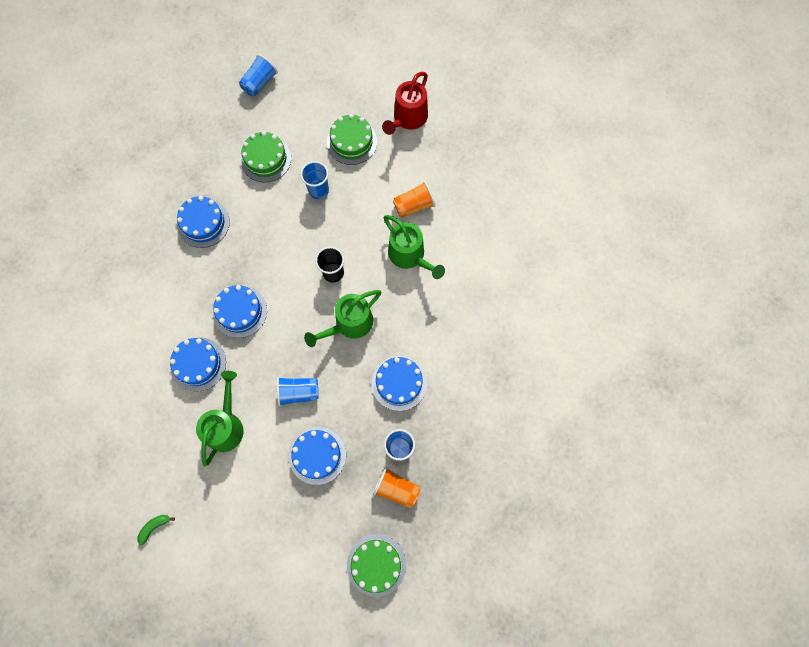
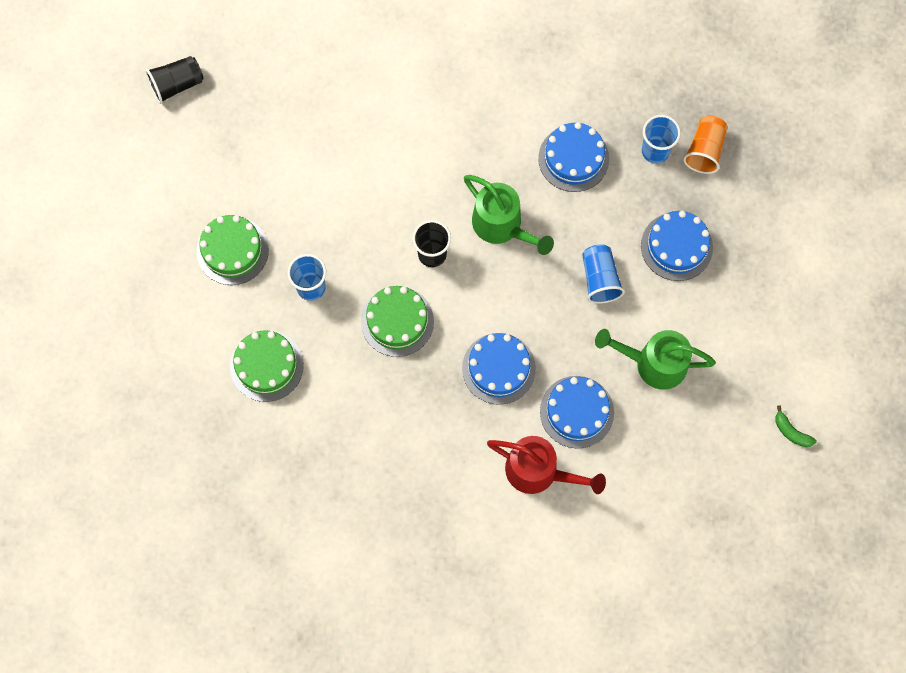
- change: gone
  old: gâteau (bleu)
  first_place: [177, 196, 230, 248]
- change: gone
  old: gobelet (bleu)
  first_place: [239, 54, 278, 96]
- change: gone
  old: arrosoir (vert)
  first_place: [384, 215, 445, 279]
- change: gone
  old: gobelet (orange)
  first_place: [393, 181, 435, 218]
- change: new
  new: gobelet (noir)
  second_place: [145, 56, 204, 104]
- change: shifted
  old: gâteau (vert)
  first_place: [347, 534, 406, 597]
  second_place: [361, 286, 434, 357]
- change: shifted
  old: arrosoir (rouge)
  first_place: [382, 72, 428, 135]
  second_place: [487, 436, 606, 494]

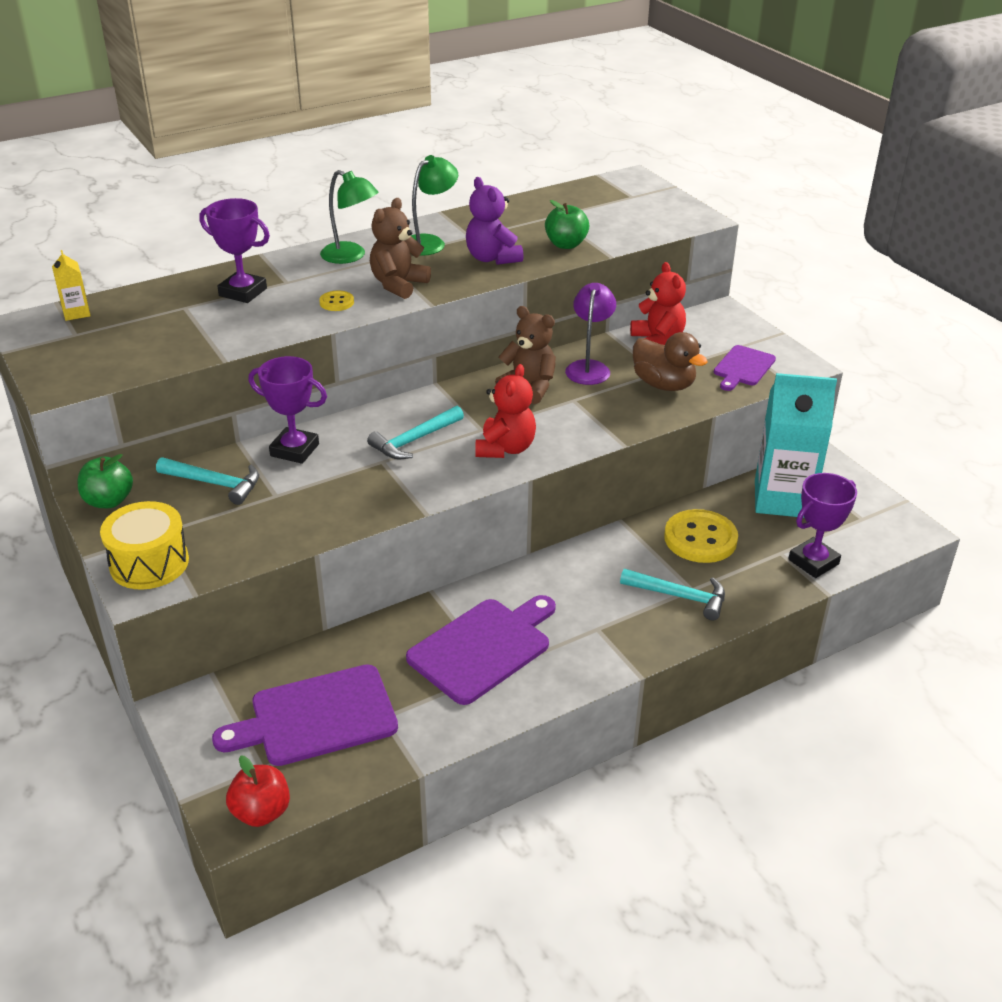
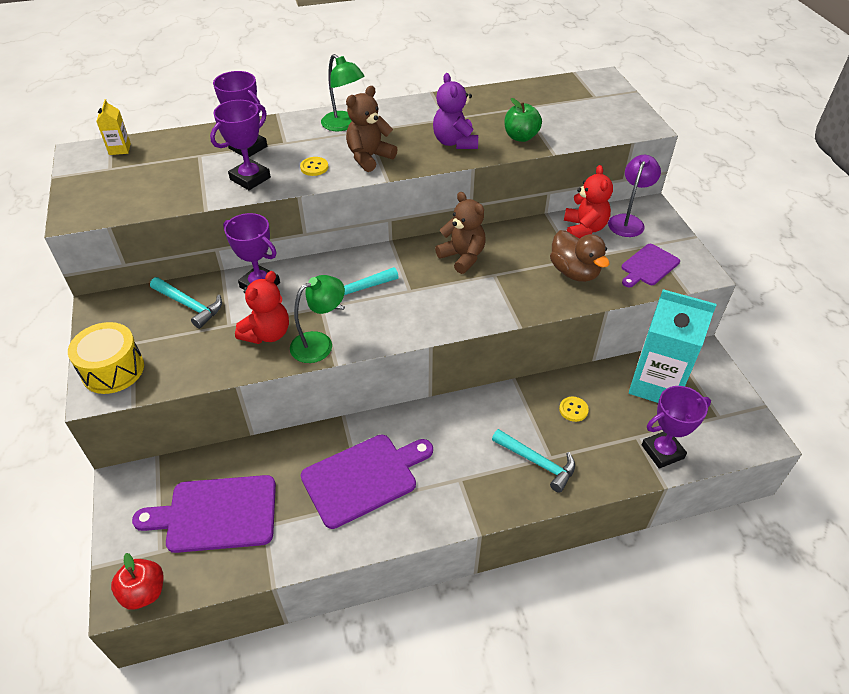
- change: gone
  old: pomme (vert)
  first_place: [77, 454, 133, 508]
- change: new
  new: trophée (violet)
  second_place: [210, 100, 271, 190]
- change: shifted
  old: lampe (vert)
  first_place: [411, 155, 458, 256]
  second_place: [290, 275, 345, 363]
- change: shifted
  old: ours en peluche (rouge)
  first_place: [476, 364, 536, 458]
  second_place: [235, 271, 289, 344]
- change: shifted
  old: lampe (violet)
  first_place: [565, 283, 616, 385]
  second_place: [608, 155, 661, 237]
- change: scaled
  old: bouton (jaune)
  first_place: [664, 509, 738, 563]
  second_place: [559, 397, 589, 422]
  factor: 0.48

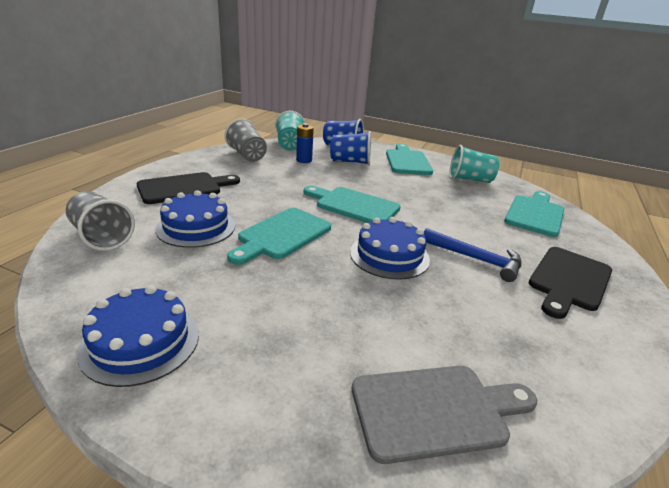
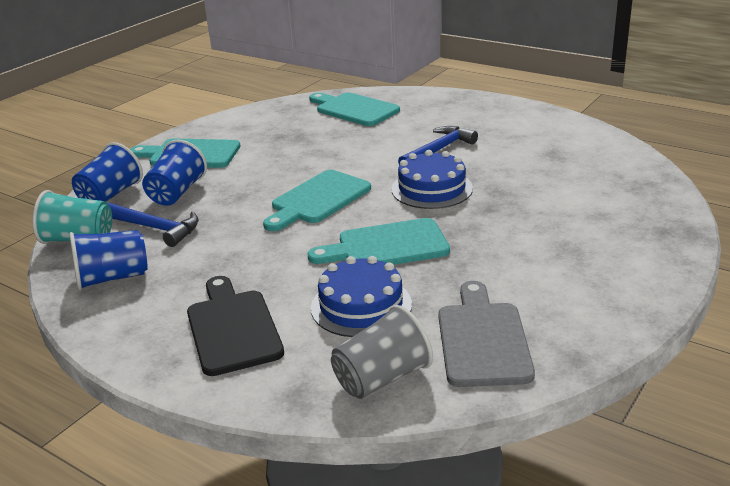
- change: gone
  old: gâteau (bleu)
  first_place: [77, 285, 199, 387]
- change: gone
  old: gobelet (turquoise)
  first_place: [449, 145, 500, 183]
- change: gone
  old: planche à découper (noir)
  first_place: [529, 247, 612, 319]
- change: shifted
  old: planche à découper (gris)
  first_place: [352, 366, 537, 464]
  second_place: [438, 281, 535, 387]
- change: swapped
  old: pile (bleu)
  new: marteau (bleu)
  first_place: [296, 123, 314, 163]
  second_place: [108, 203, 199, 247]
- change: repainted
  old: gobelet (gris)
  new: gobelet (bleu)
  first_place: [224, 119, 267, 162]
  second_place: [69, 230, 148, 291]
- change: rotated
  old: planche à découper (turquoise)
  first_place: [227, 208, 331, 265]
  second_place: [308, 218, 450, 265]
  degrees: 120

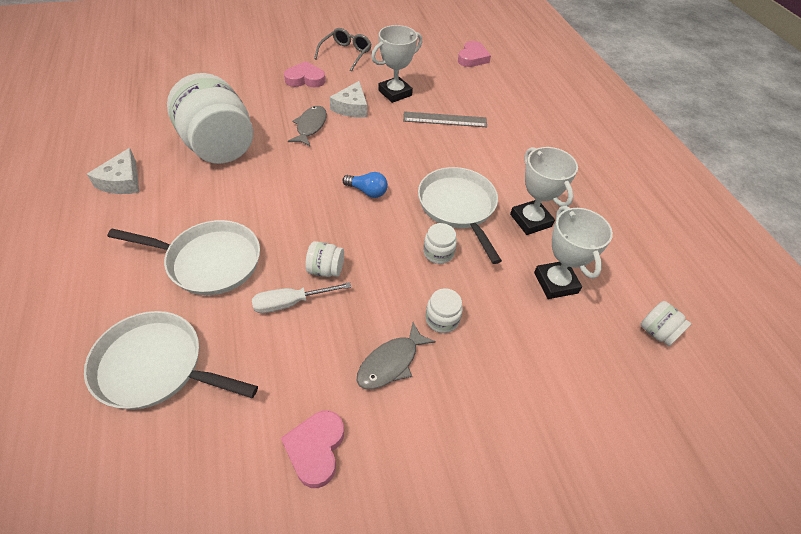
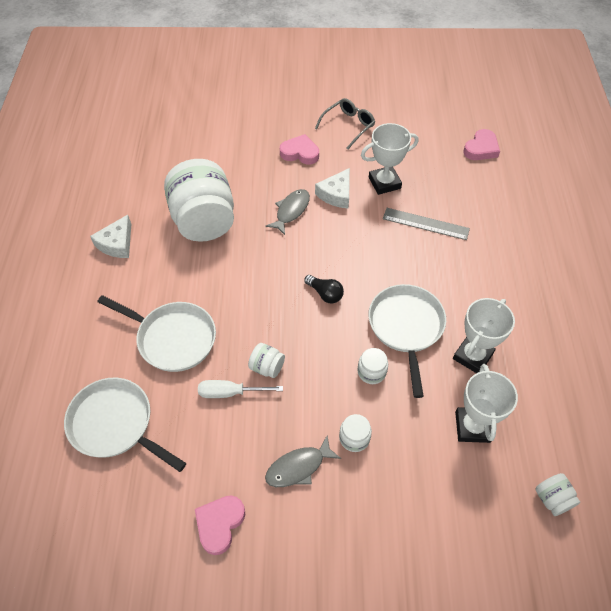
- change: repainted
  old: ampoule (bleu)
  new: ampoule (noir)
  first_place: [342, 172, 388, 198]
  second_place: [304, 275, 344, 304]
- change: rotated
  old: trophée (blanc)
  first_place: [510, 147, 578, 235]
  second_place: [453, 298, 515, 373]
  degrees: 45

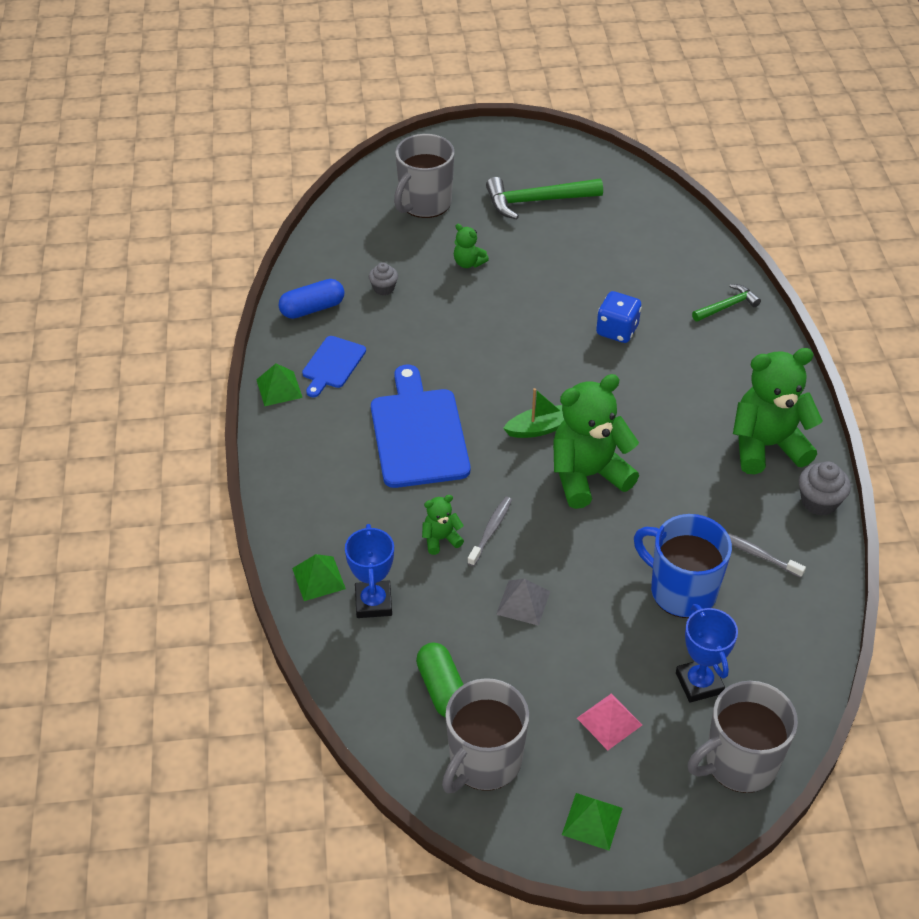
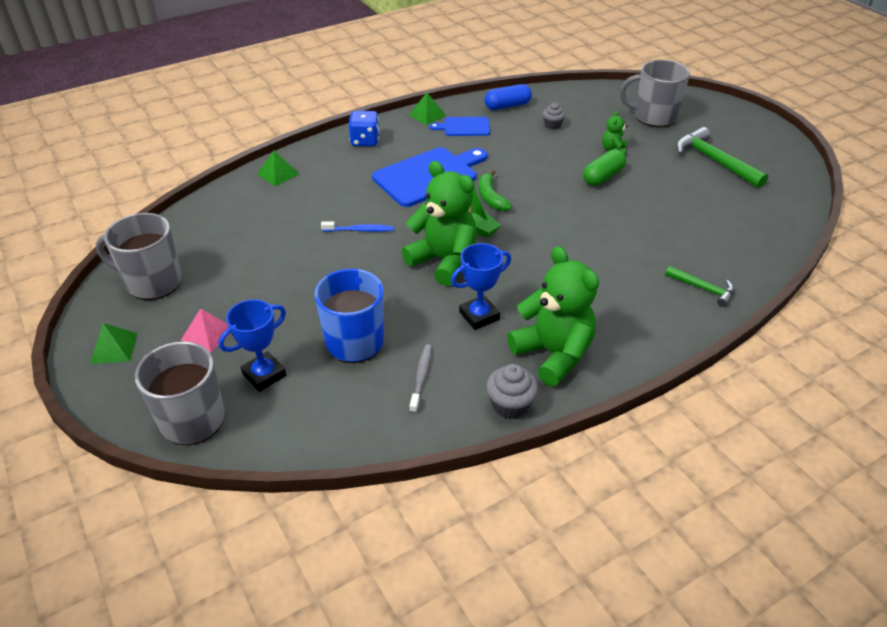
- change: gone
  old: ours en peluche (vert)
  first_place: [422, 495, 464, 555]
- change: gone
  old: pyramide (gris)
  first_place: [496, 579, 550, 626]
- change: new
  new: banane (vert)
  second_place: [479, 170, 512, 211]
- change: shifted
  old: trophée (bleu)
  first_place: [345, 524, 394, 618]
  second_place: [451, 243, 511, 330]
- change: shifted
  old: gélule (vert)
  first_place: [416, 643, 464, 718]
  second_place: [583, 149, 626, 186]
- change: shifted
  old: dé (bleu)
  first_place: [596, 291, 642, 343]
  second_place: [349, 111, 380, 146]
- change: repainted
  old: brosse à dents (gris)
  new: brosse à dents (bleu)
  first_place: [467, 497, 512, 566]
  second_place: [321, 221, 394, 232]
- change: rotated
  old: gélule (bleu)
  first_place: [279, 279, 344, 319]
  second_place: [484, 84, 532, 110]
  degrees: -60

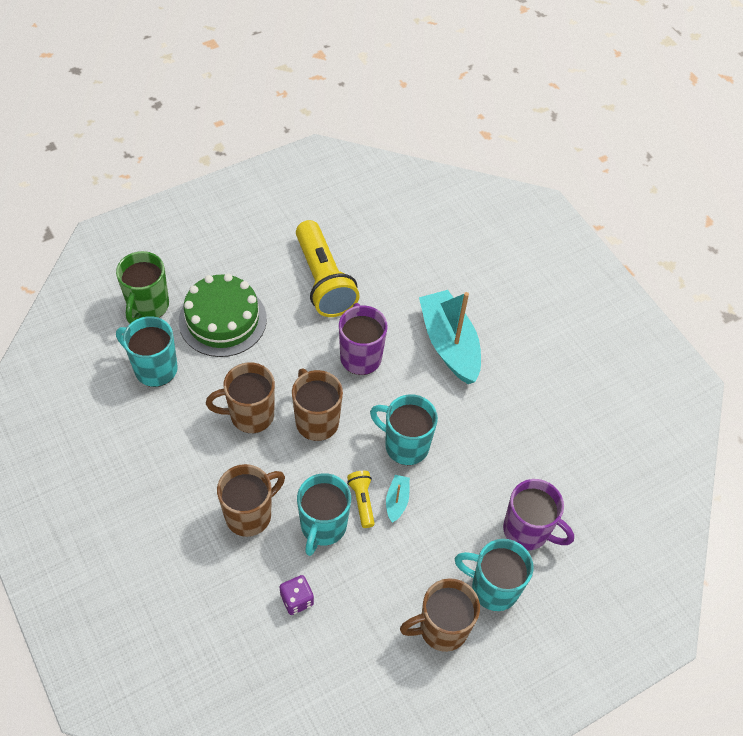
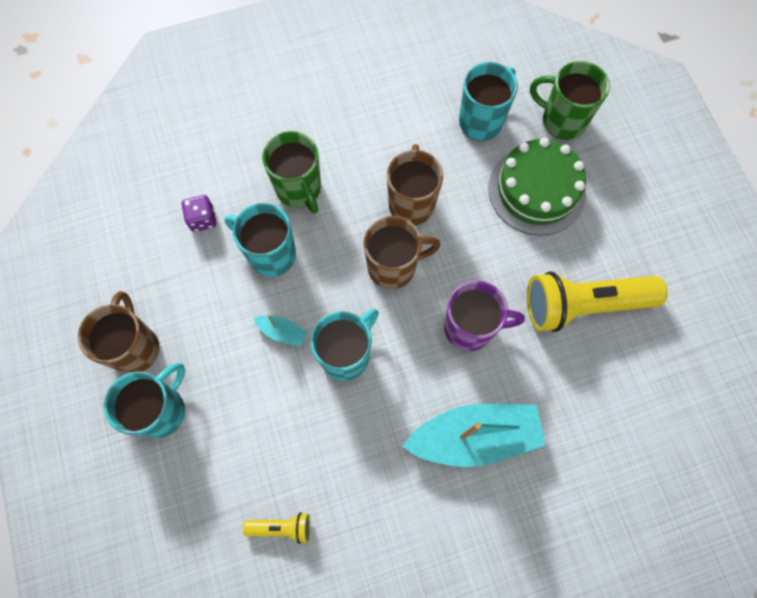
- change: gone
  old: tasse (violet)
  first_place: [503, 479, 574, 550]
- change: shifted
  old: lampe de poche (jaune)
  first_place: [347, 471, 375, 528]
  second_place: [243, 512, 311, 544]
- change: repainted
  old: tasse (marron)
  new: tasse (vert)
  first_place: [217, 464, 285, 537]
  second_place: [262, 131, 321, 214]

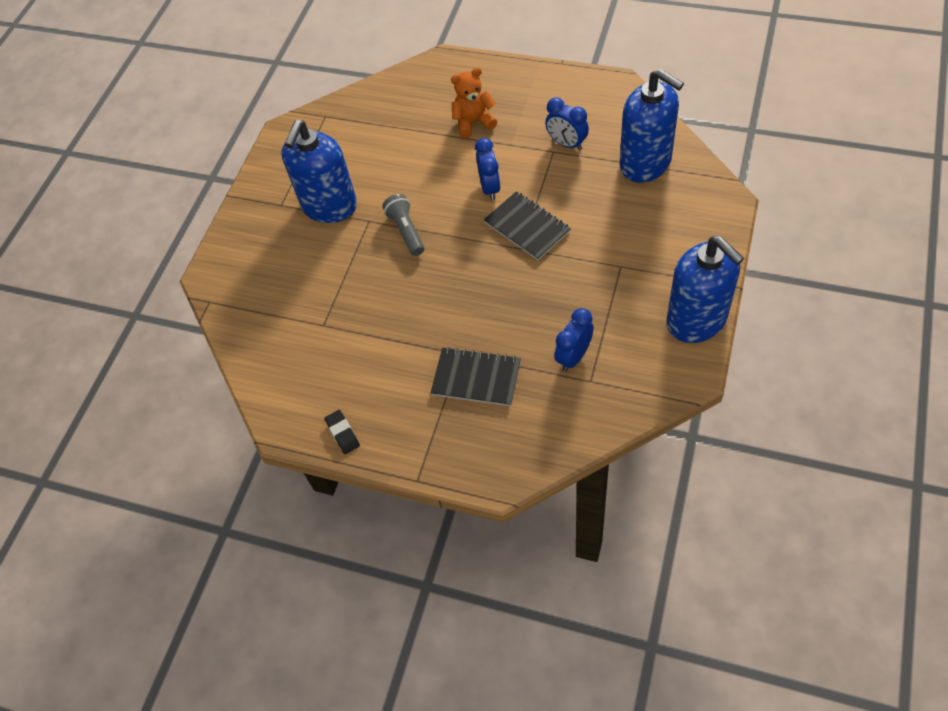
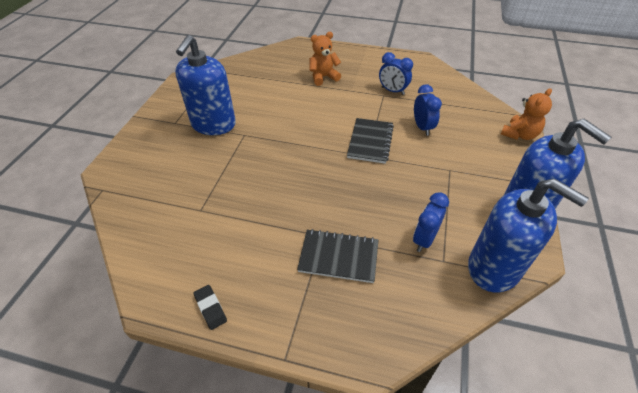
- change: gone
  old: lampe de poche (gris)
  first_place: [382, 194, 424, 256]
- change: new
  new: ours en peluche (orange)
  second_place: [501, 88, 552, 140]
- change: shifted
  old: réveil (bleu)
  first_place: [475, 138, 501, 201]
  second_place: [414, 84, 442, 136]
- change: shifted
  old: distributeur de savon (bleu)
  first_place: [619, 69, 684, 183]
  second_place: [468, 178, 589, 293]
- change: rotated
  old: carnet (noir)
  first_place: [484, 191, 571, 260]
  second_place: [347, 118, 394, 164]
  degrees: 60

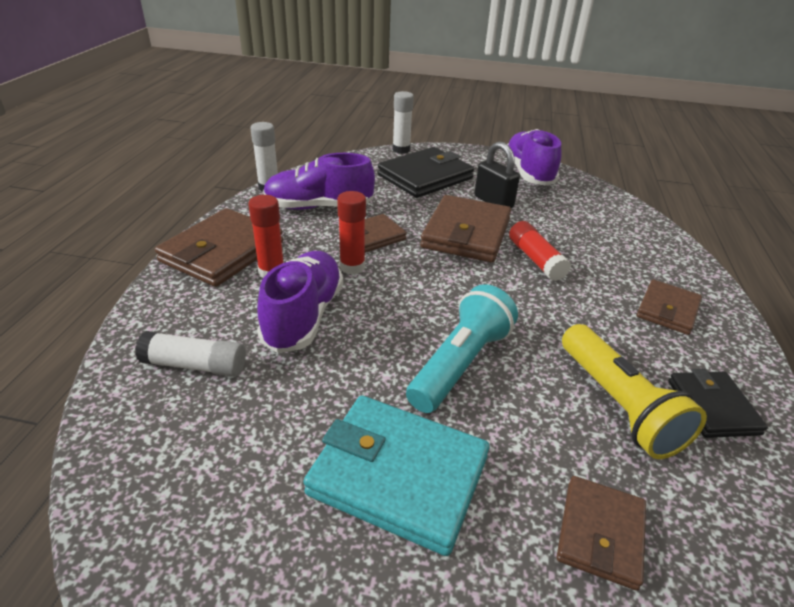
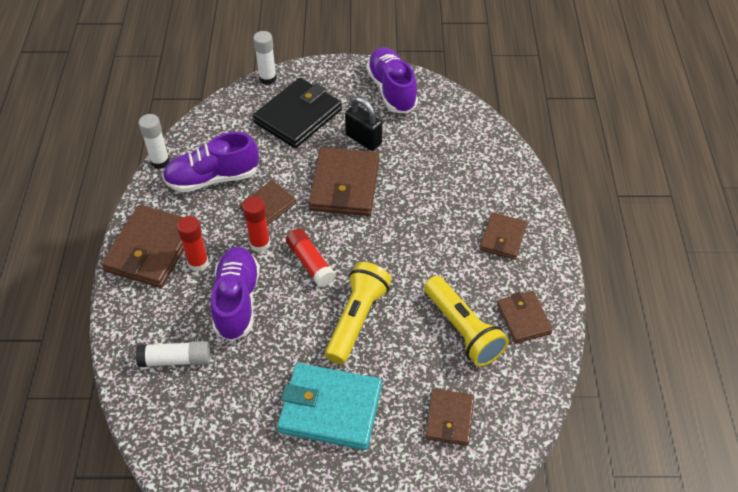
- change: shifted
  old: bâton de colle (rouge)
  first_place: [509, 221, 571, 281]
  second_place: [286, 228, 335, 287]
- change: repainted
  old: lampe de poche (turquoise)
  new: lampe de poche (jaune)
  first_place: [406, 284, 518, 413]
  second_place: [325, 262, 392, 364]
- change: repainted
  old: portefeuille (noir)
  new: portefeuille (marron)
  first_place: [668, 368, 768, 438]
  second_place: [497, 291, 553, 343]

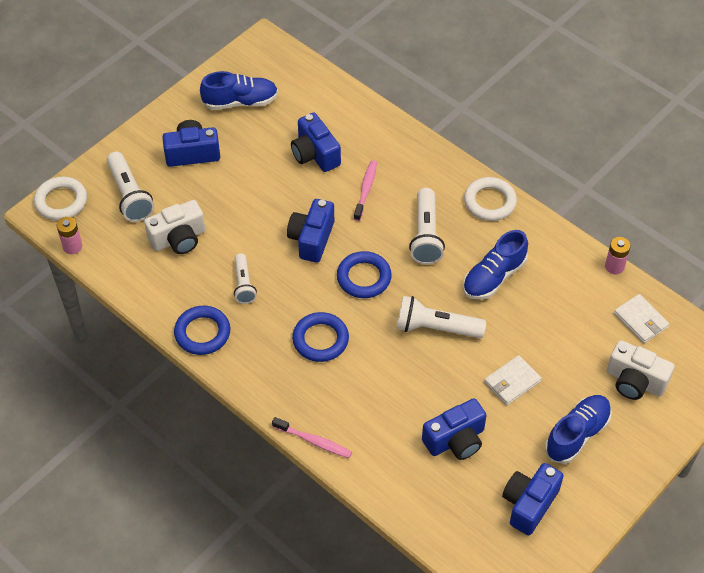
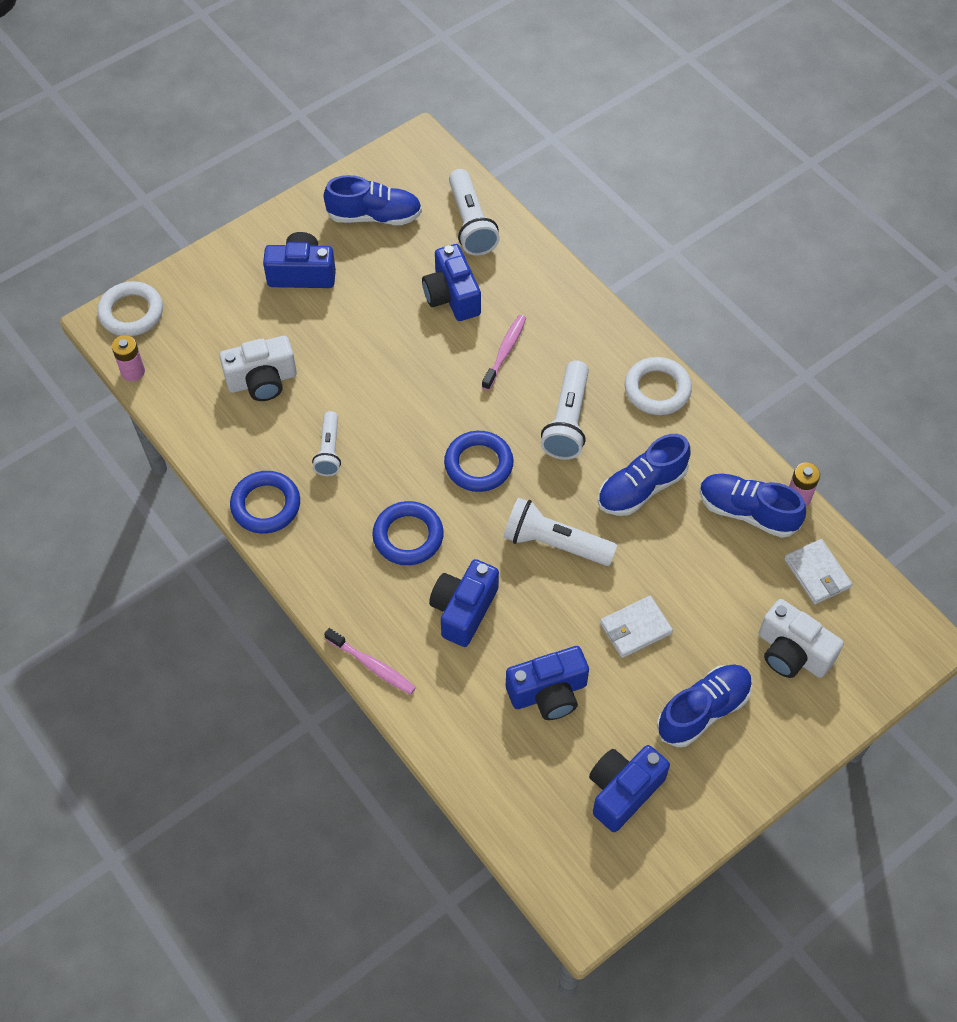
- change: new
  new: chaussure (bleu)
  second_place: [700, 474, 806, 538]
- change: shifted
  old: lampe de poche (blanc)
  first_place: [107, 152, 154, 222]
  second_place: [449, 169, 500, 256]
- change: shifted
  old: appareil photo (bleu)
  first_place: [287, 199, 334, 263]
  second_place: [429, 559, 499, 647]

